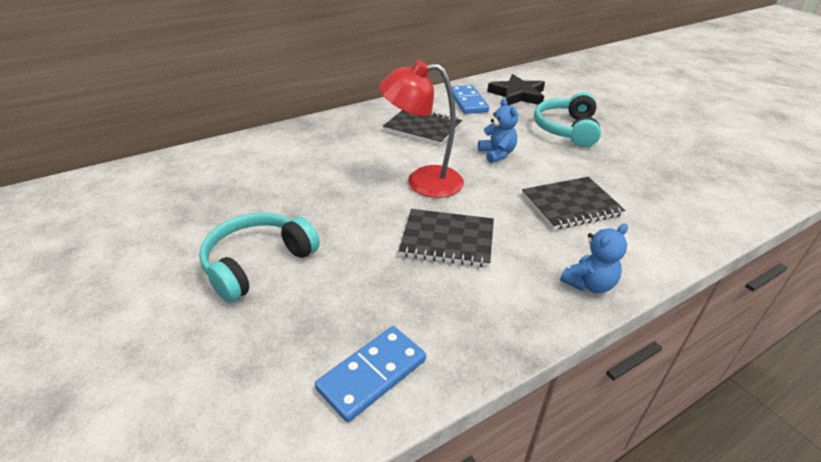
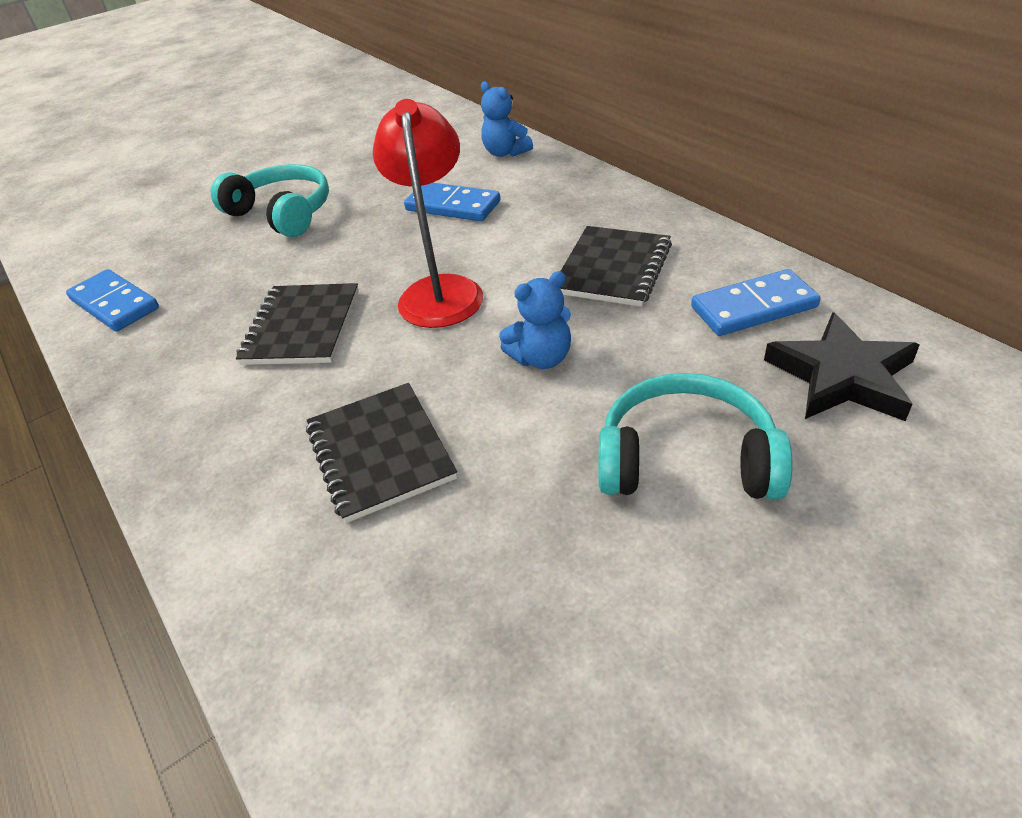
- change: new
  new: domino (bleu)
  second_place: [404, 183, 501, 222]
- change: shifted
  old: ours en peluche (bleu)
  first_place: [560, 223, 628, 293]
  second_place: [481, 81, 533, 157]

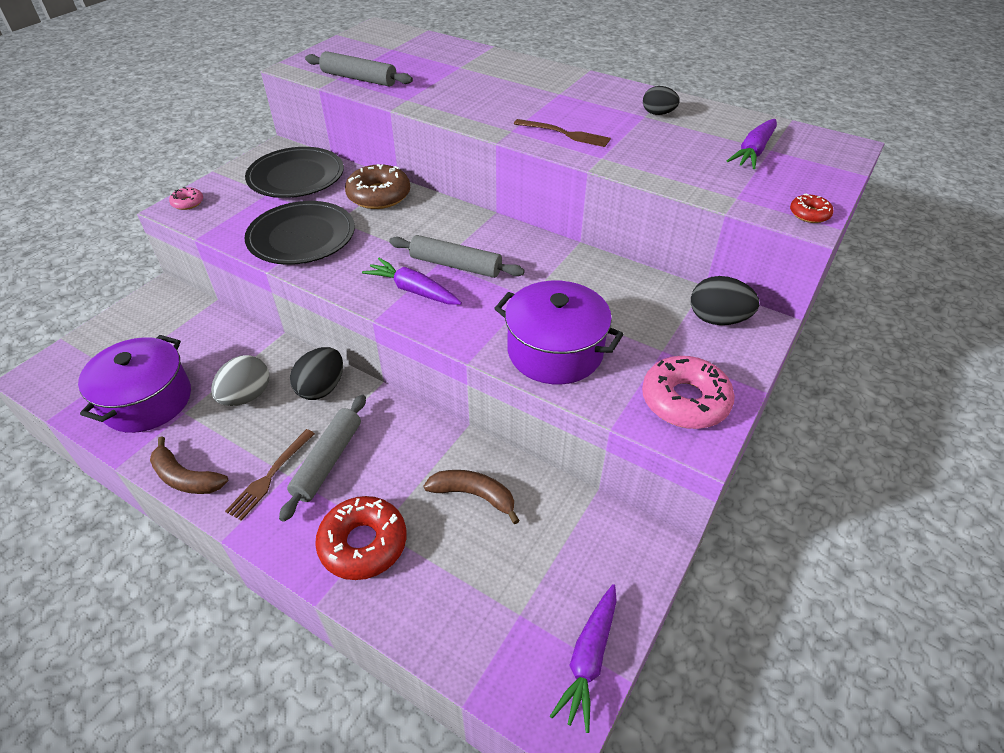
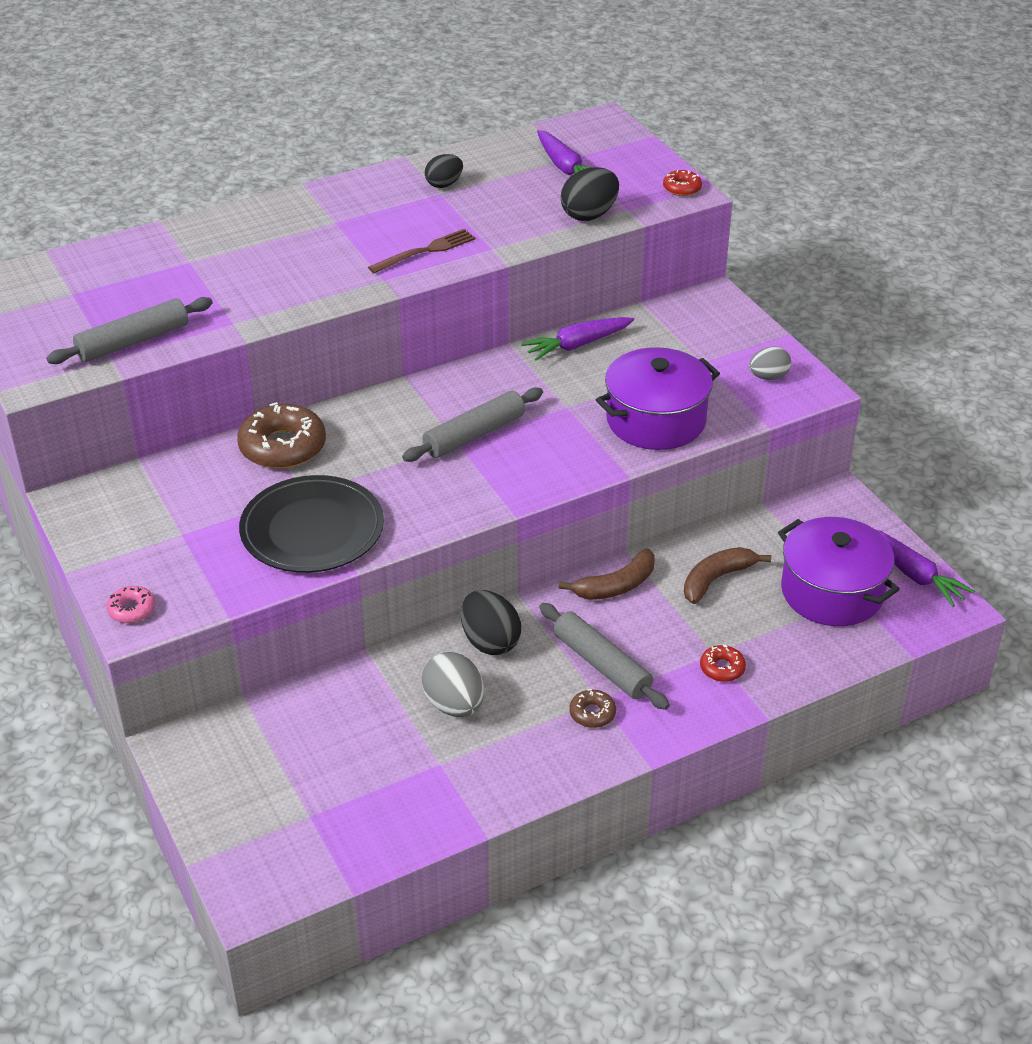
- change: gone
  old: assiette (noir)
  first_place: [245, 147, 344, 198]
- change: shifted
  old: marmite (violet)
  first_place: [78, 335, 191, 433]
  second_place: [778, 517, 900, 626]
- change: shifted
  old: banane (marron)
  first_place: [150, 436, 228, 494]
  second_place: [559, 549, 655, 600]
- change: shifted
  old: carotte (violet)
  first_place: [362, 258, 462, 305]
  second_place: [521, 317, 634, 361]
- change: shifted
  old: œuf (noir)
  first_place: [691, 276, 759, 325]
  second_place: [561, 167, 619, 221]
- change: swapped
  old: fourchette (marron)
  new: beignet (marron)
  first_place: [225, 429, 315, 521]
  second_place: [570, 689, 616, 728]
- change: swapped
  old: beignet (rose)
  new: œuf (gris)
  first_place: [642, 356, 735, 429]
  second_place: [749, 346, 791, 380]
- change: scaled
  old: beignet (rouge)
  first_place: [315, 496, 407, 580]
  second_place: [700, 644, 746, 682]
  factor: 0.49

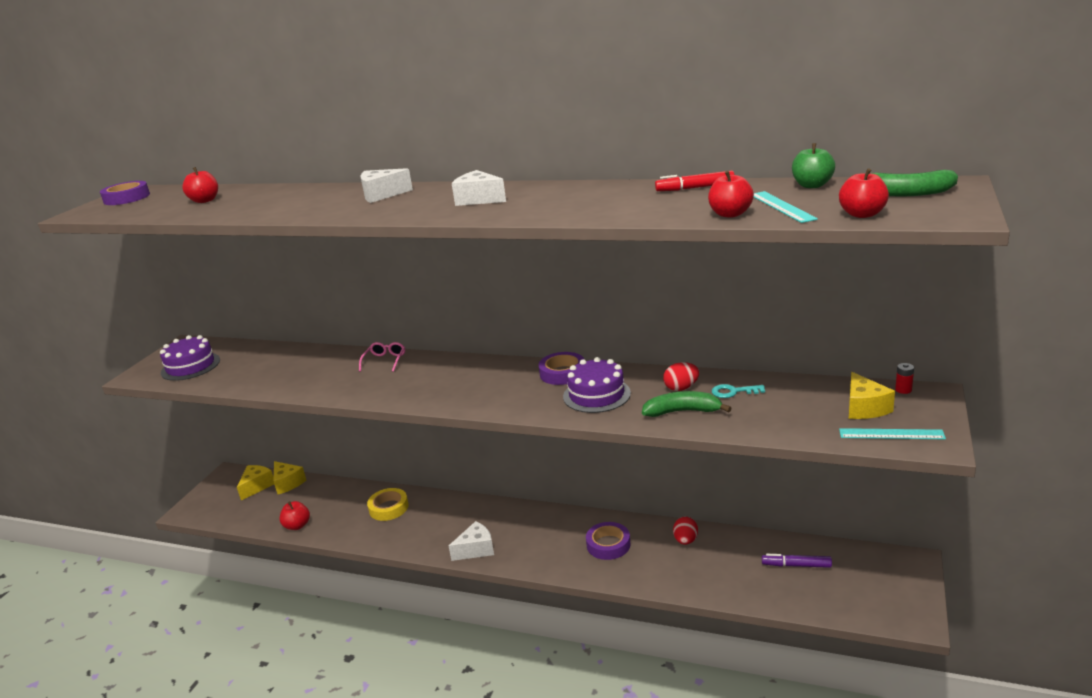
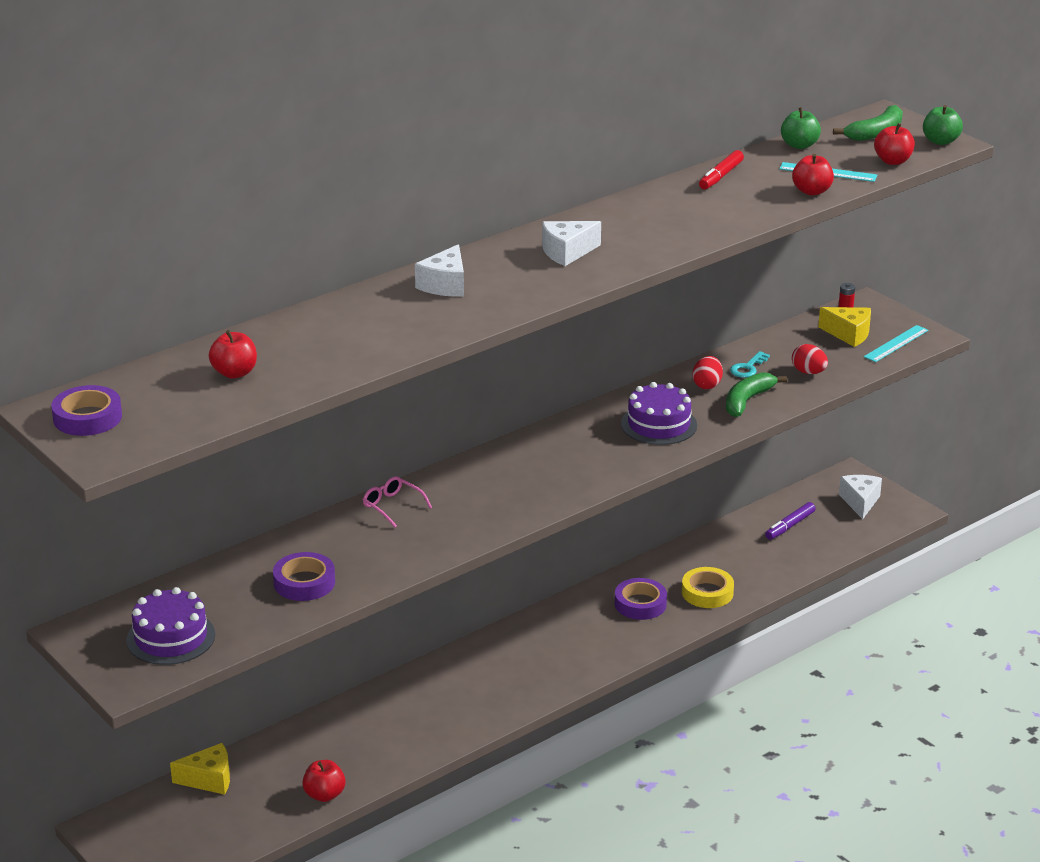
- change: gone
  old: fromage (jaune)
  first_place: [237, 465, 274, 500]
- change: new
  new: pomme (vert)
  second_place: [923, 105, 963, 145]
- change: shifted
  old: ruban adhésif (jaune)
  first_place: [367, 488, 409, 521]
  second_place: [682, 567, 734, 608]
- change: shifted
  old: fromage (blanc)
  first_place: [449, 521, 494, 561]
  second_place: [839, 475, 882, 519]
- change: shifted
  old: ruban adhésif (violet)
  first_place: [538, 352, 585, 385]
  second_place: [273, 552, 335, 601]
- change: shifted
  old: œuf (rouge)
  first_place: [673, 517, 698, 545]
  second_place: [792, 344, 828, 374]

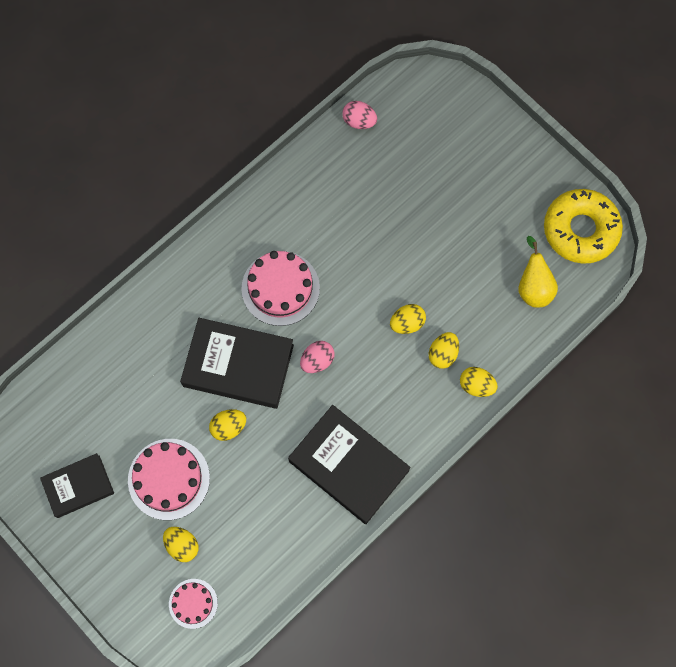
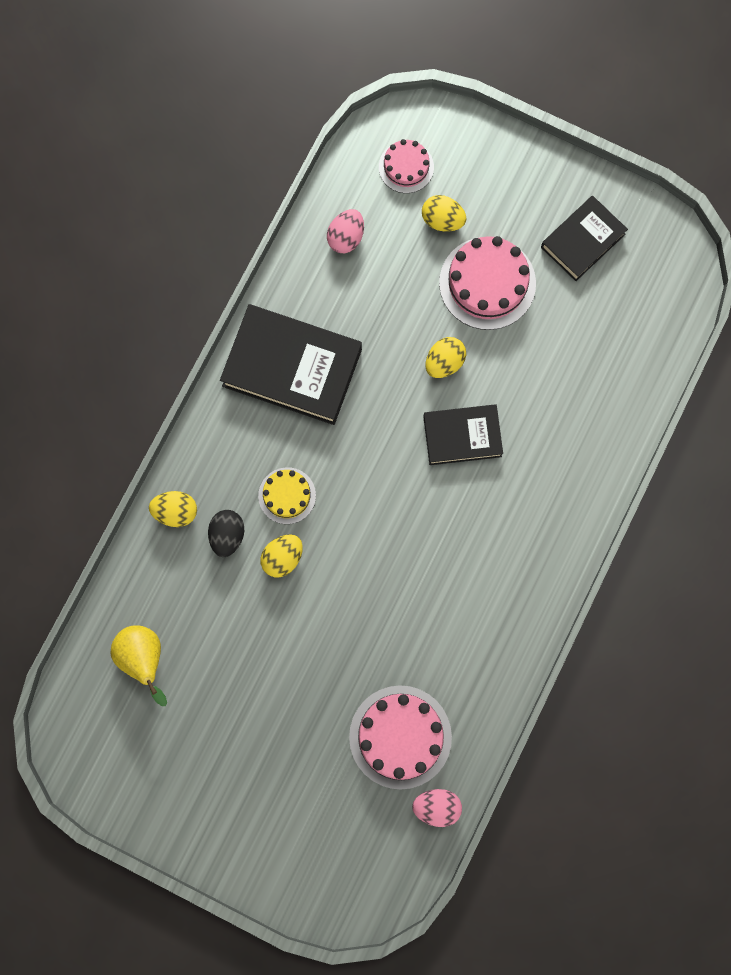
- change: gone
  old: beignet (jaune)
  first_place: [544, 189, 623, 264]
- change: new
  new: gâteau (jaune)
  second_place: [258, 467, 316, 524]
- change: shifted
  old: gâteau (rose)
  first_place: [242, 251, 320, 326]
  second_place: [349, 685, 452, 790]
- change: shifted
  old: œuf (rose)
  first_place: [300, 341, 335, 373]
  second_place: [327, 209, 364, 253]
- change: repainted
  old: œuf (jaune)
  new: œuf (noir)
  first_place: [429, 332, 459, 369]
  second_place: [208, 510, 244, 557]
- change: scaled
  old: livre (noir)
  first_place: [180, 318, 294, 409]
  second_place: [423, 404, 503, 465]
  factor: 0.61

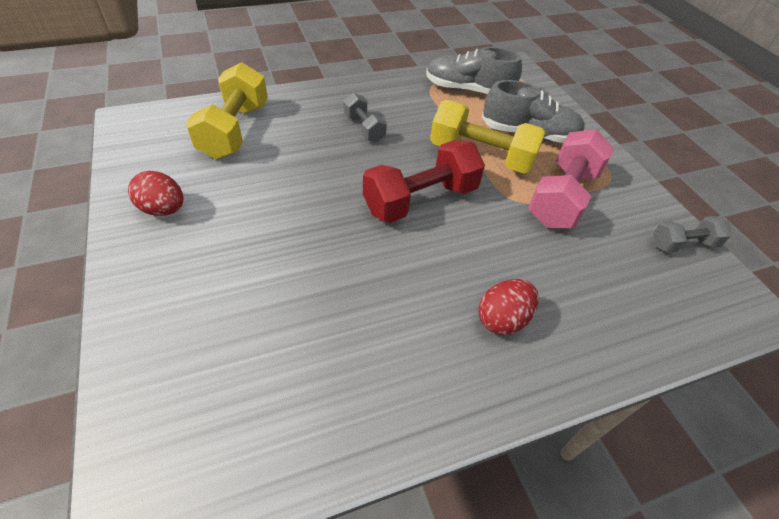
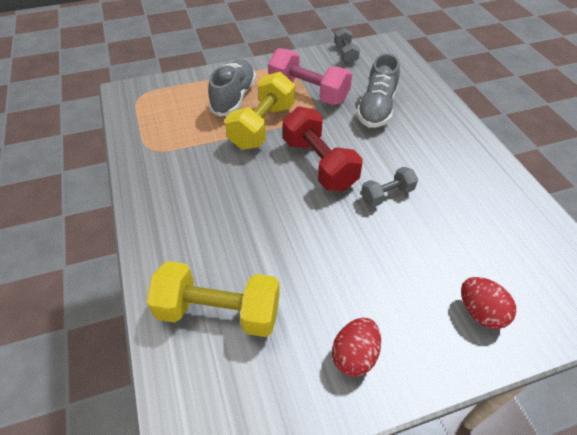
- change: shifted
  old: haltère (gris)
  first_place: [343, 93, 387, 142]
  second_place: [361, 167, 418, 207]
- change: shifted
  old: chaussure (gris)
  first_place: [426, 47, 522, 94]
  second_place: [356, 53, 400, 128]
- change: shifted
  old: œuf (rouge)
  first_place: [479, 279, 538, 335]
  second_place: [461, 277, 516, 329]

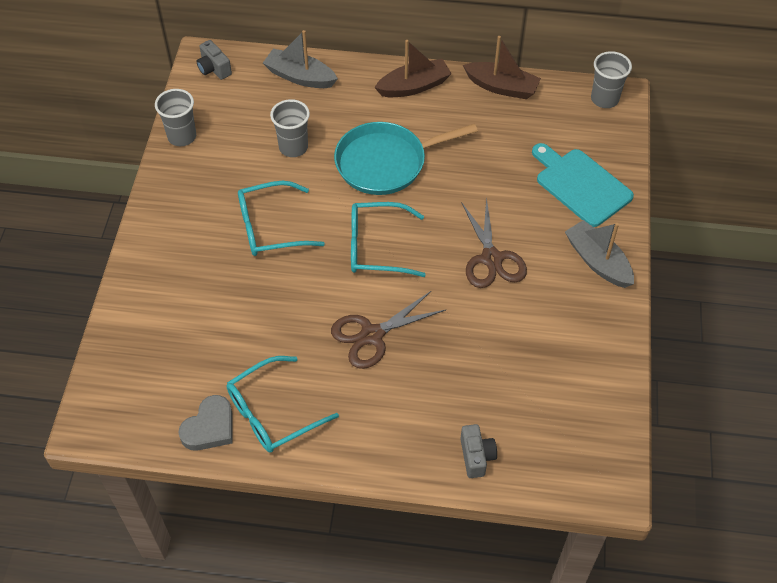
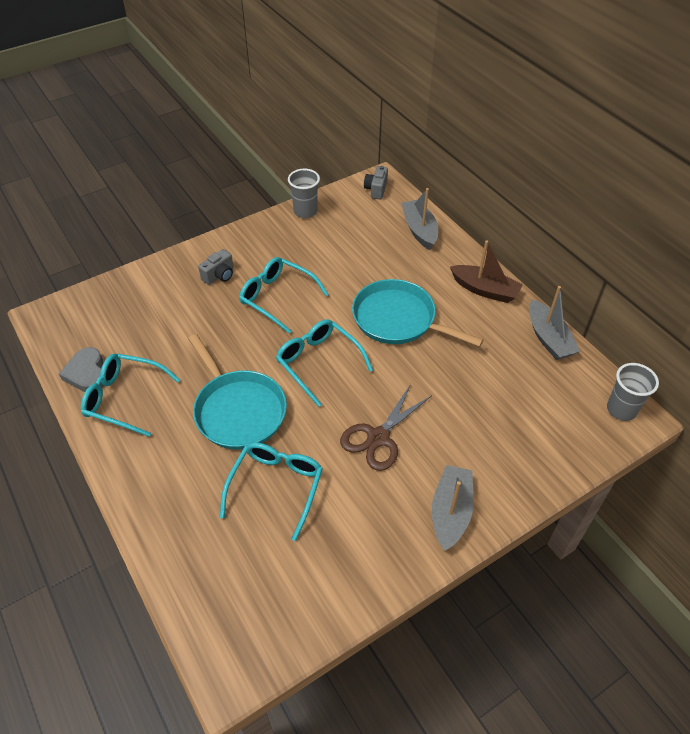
- change: gone
  old: gobelet (gris)
  first_place: [270, 99, 310, 157]
- change: gone
  old: planche à découper (turquoise)
  first_place: [532, 143, 634, 227]
- change: new
  new: lunettes (turquoise)
  second_place: [220, 442, 323, 541]
- change: shifted
  old: appareil photo (gris)
  first_place: [460, 424, 497, 478]
  second_place: [198, 249, 233, 285]
- change: swapped
  old: ciseaux (marron)
  new: poêle (turquoise)
  first_place: [331, 290, 446, 369]
  second_place: [188, 334, 287, 450]
- change: repainted
  old: bateau (marron)
  new: bateau (gris)
  first_place: [463, 36, 541, 99]
  second_place: [529, 286, 580, 360]
- change: rotated
  old: cœur (gris)
  first_place: [179, 395, 232, 451]
  second_place: [59, 347, 104, 392]
  degrees: 75

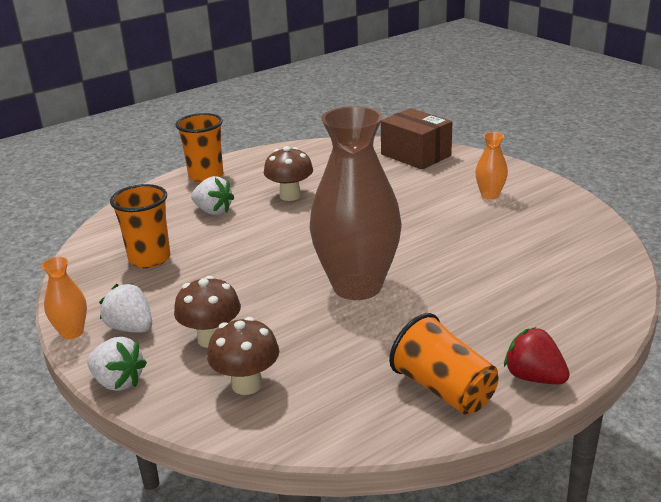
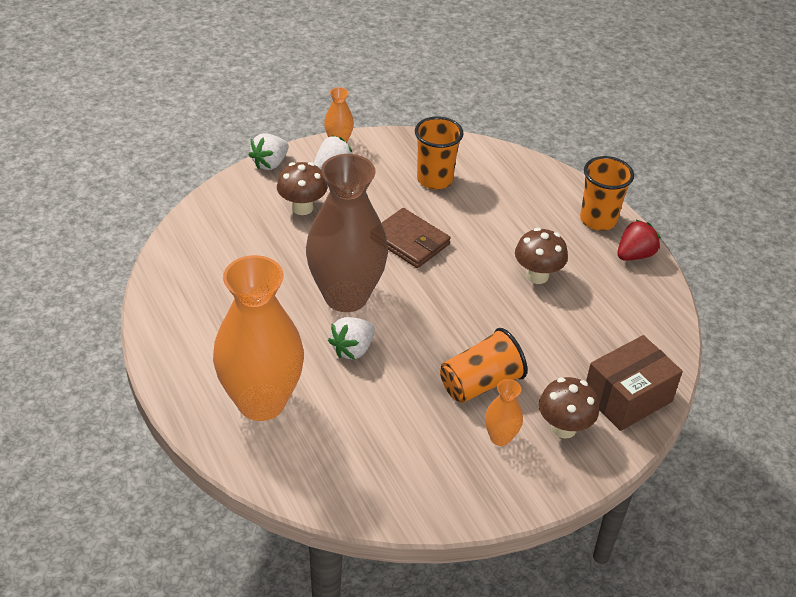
- change: new
  new: vase (orange)
  second_place: [213, 255, 304, 421]
- change: new
  new: portefeuille (marron)
  second_place: [381, 208, 451, 268]
- change: shifted
  old: fraise (blanc)
  first_place: [191, 176, 234, 215]
  second_place: [328, 317, 375, 360]
- change: shifted
  old: champignon (marron)
  first_place: [207, 317, 279, 395]
  second_place: [539, 377, 599, 439]
- change: shifted
  old: gobelet (orange)
  first_place: [389, 313, 498, 414]
  second_place: [440, 328, 527, 403]
- change: shifted
  old: fraise (rouge)
  first_place: [504, 327, 570, 384]
  second_place: [617, 220, 661, 260]

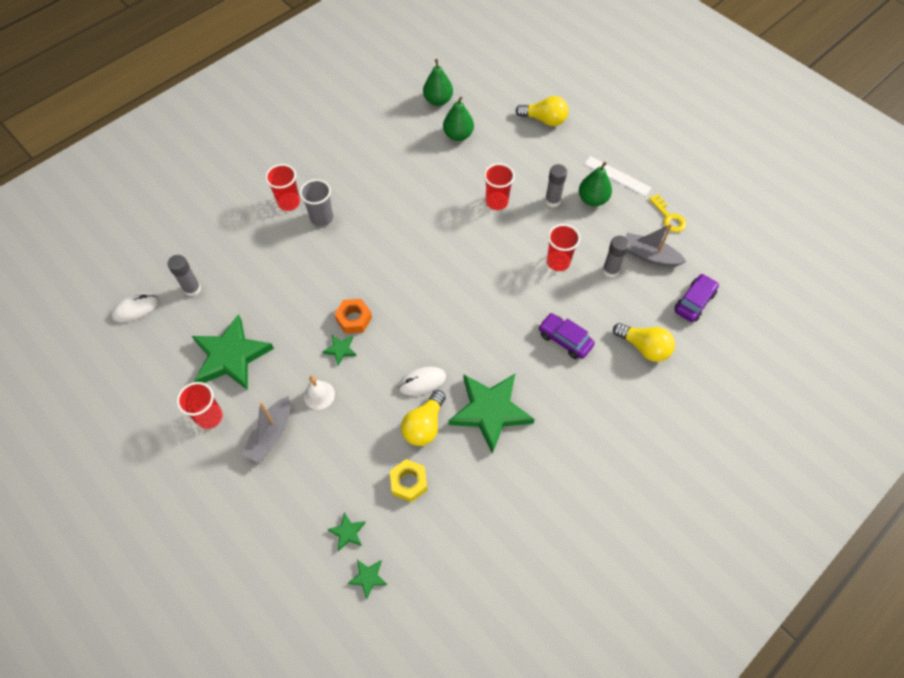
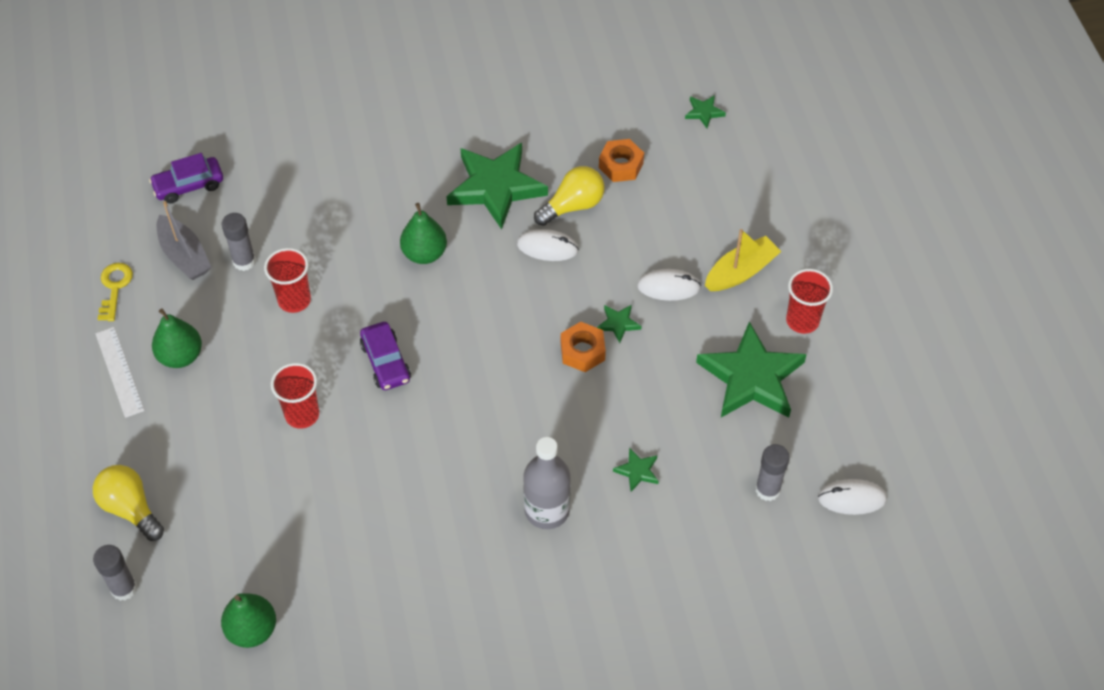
- change: gone
  old: gobelet (rouge)
  first_place: [265, 164, 300, 211]
- change: gone
  old: ampoule (jaune)
  first_place: [613, 323, 675, 362]
- change: shifted
  old: étoile (vert)
  first_place: [327, 512, 366, 551]
  second_place: [613, 448, 659, 492]
- change: shifted
  old: poire (vert)
  first_place: [443, 97, 474, 141]
  second_place: [400, 203, 447, 264]
- change: shifted
  old: voiture (violet)
  first_place: [538, 313, 595, 359]
  second_place: [360, 322, 411, 390]
- change: shifted
  old: bâton de colle (gris)
  first_place: [545, 164, 567, 207]
  second_place: [93, 545, 137, 601]
- change: swapped
  old: gobelet (gris)
  new: bouteille (gris)
  first_place: [300, 179, 333, 226]
  second_place: [523, 437, 571, 529]
- change: swapped
  old: cloche (blanc)
  new: souris (blanc)
  first_place: [304, 376, 335, 410]
  second_place: [637, 269, 701, 301]
- change: repainted
  old: bateau (gris)
  new: bateau (jaune)
  first_place: [242, 396, 290, 463]
  second_place: [705, 229, 781, 291]
- change: repainted
  old: écrou (jaune)
  new: écrou (orange)
  first_place: [390, 459, 427, 502]
  second_place: [599, 139, 644, 182]

